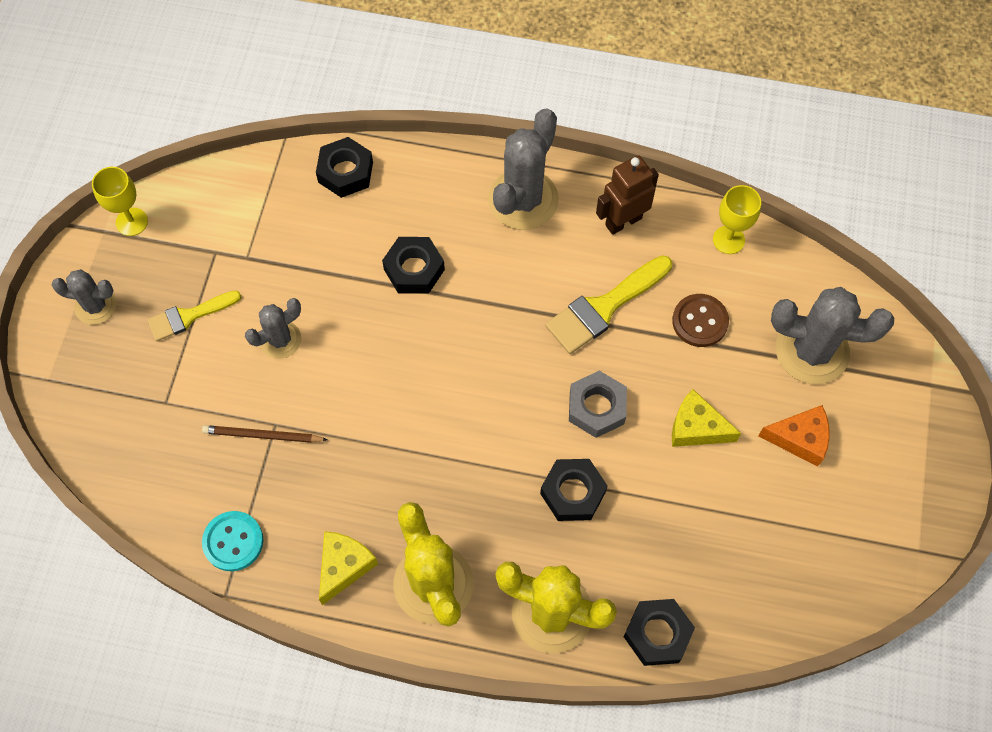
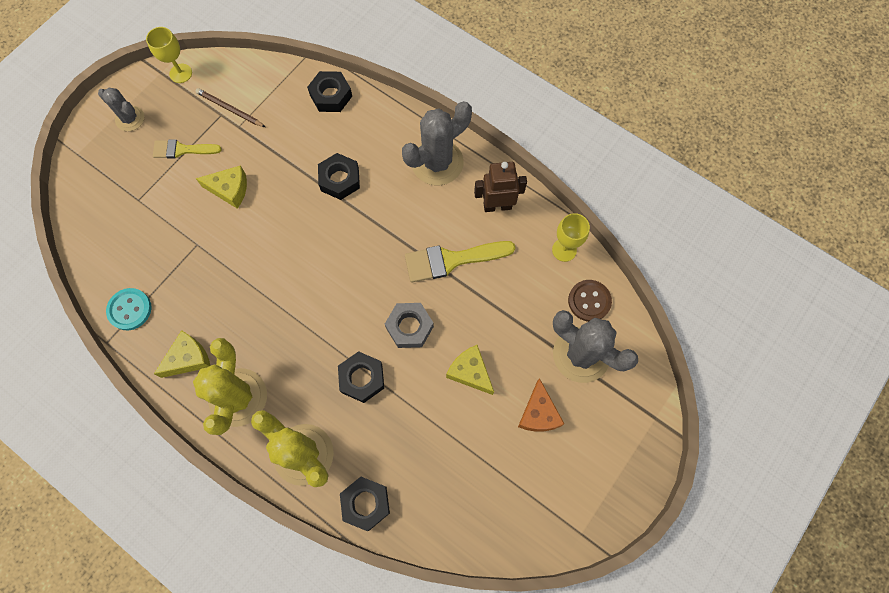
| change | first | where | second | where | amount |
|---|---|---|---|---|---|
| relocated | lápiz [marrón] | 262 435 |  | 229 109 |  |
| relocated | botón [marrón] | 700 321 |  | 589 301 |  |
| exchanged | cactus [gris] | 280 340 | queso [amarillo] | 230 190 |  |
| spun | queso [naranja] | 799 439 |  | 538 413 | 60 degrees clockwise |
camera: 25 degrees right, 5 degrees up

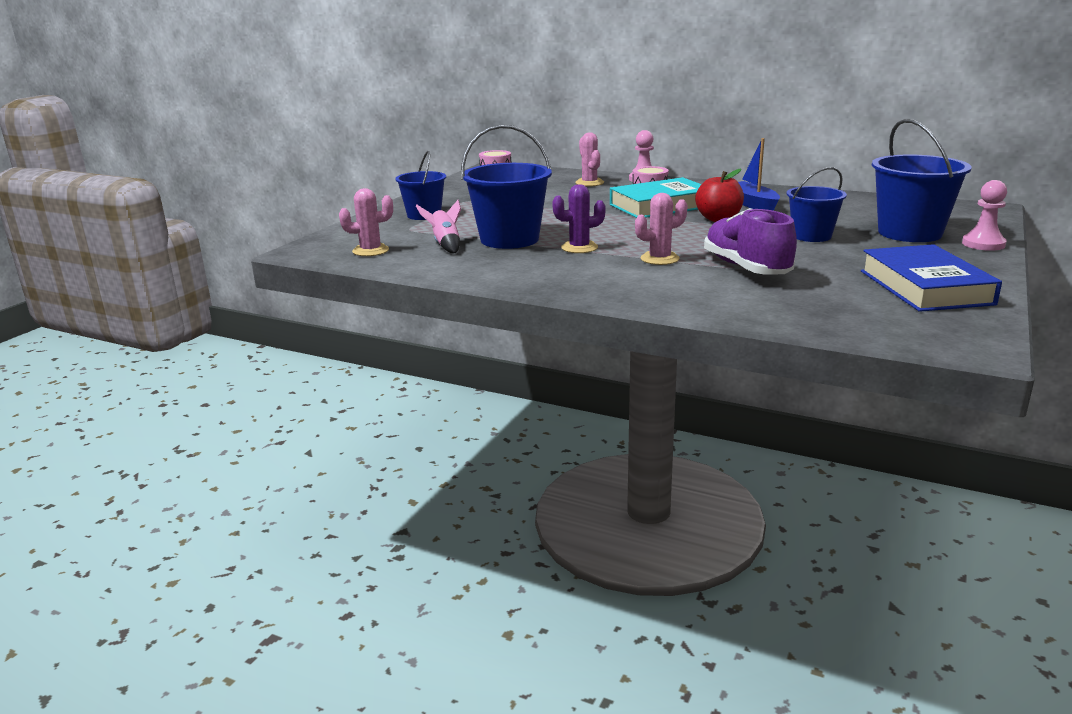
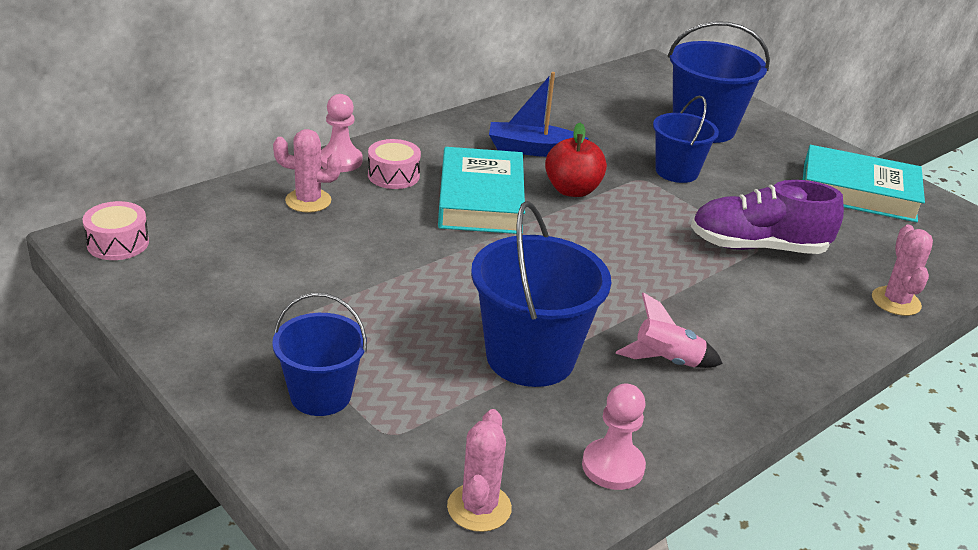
| change | first | where | second | where | amount |
|---|---|---|---|---|---|
| missing | cactus [morado] | 579 248 |  |  |  |
| relocated | cohete [rosa] | 445 245 |  | 666 361 |  |
| relocated | cactus [rosa] | 659 259 |  | 896 301 |  |
| relocated | peón [rosa] | 983 244 |  | 613 466 |  |
| colour | libro [azul] | 925 287 | libro [turquesa] | 858 192 |  |
camera: 70 degrees left, 10 degrees up

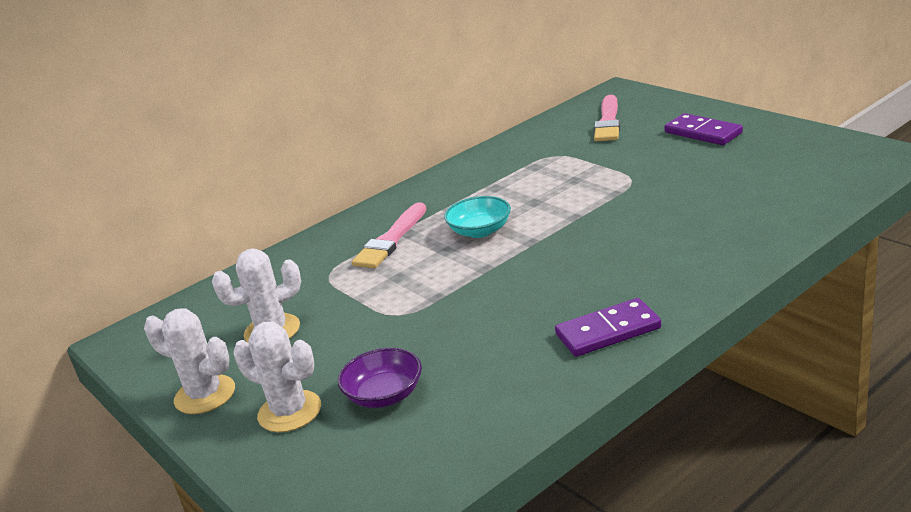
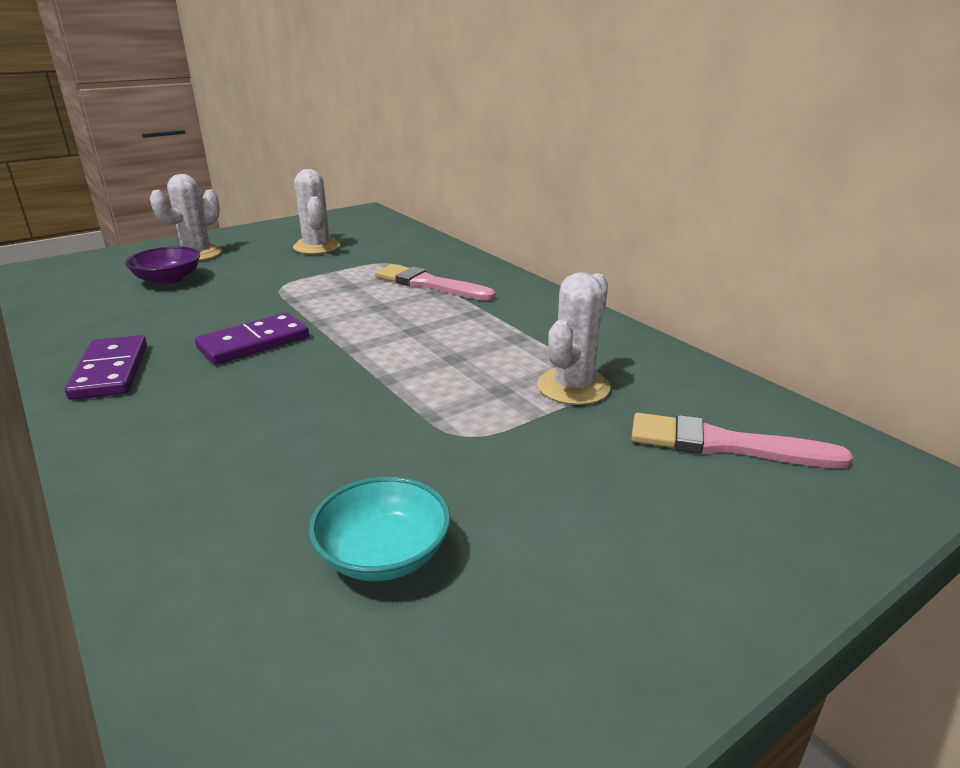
| change | first | where | second | where | amount |
|---|---|---|---|---|---|
| relocated | cactus [blanco] | 205 395 |  | 573 387 |  |
| relocated | cuenco [turquesa] | 480 231 |  | 383 554 |  |
| relocated | ficha de dominó [morado] | 703 133 |  | 254 343 |  |
camera: 90 degrees right, 0 degrees up

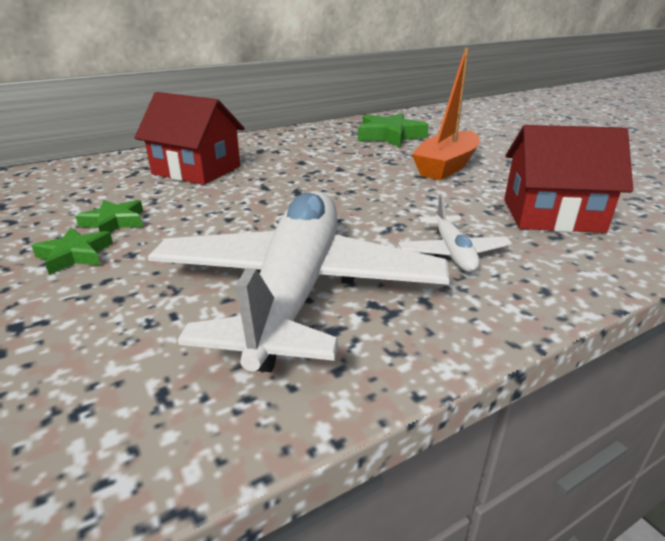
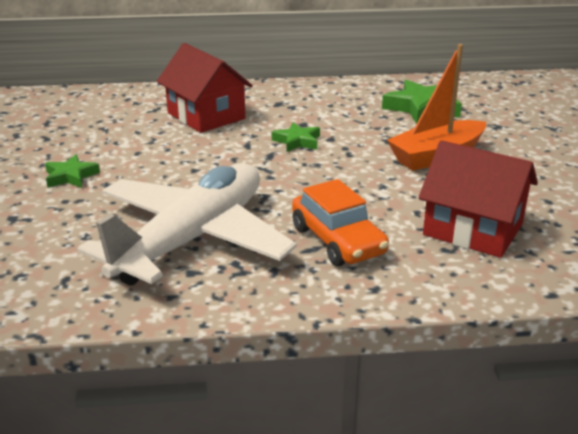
| change | first | where | second | where | amount |
|---|---|---|---|---|---|
| relocated | estrella [verde] | 114 222 |  | 297 141 |  |
| exchanged | avión [blanco] | 452 253 | coche [naranja] | 338 241 |  |
camera: 25 degrees right, 0 degrees up

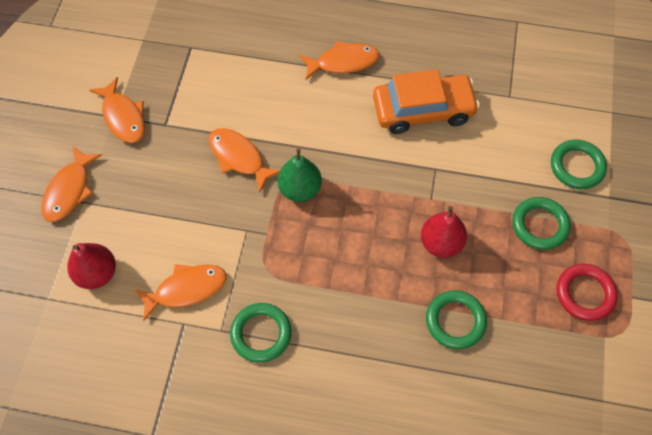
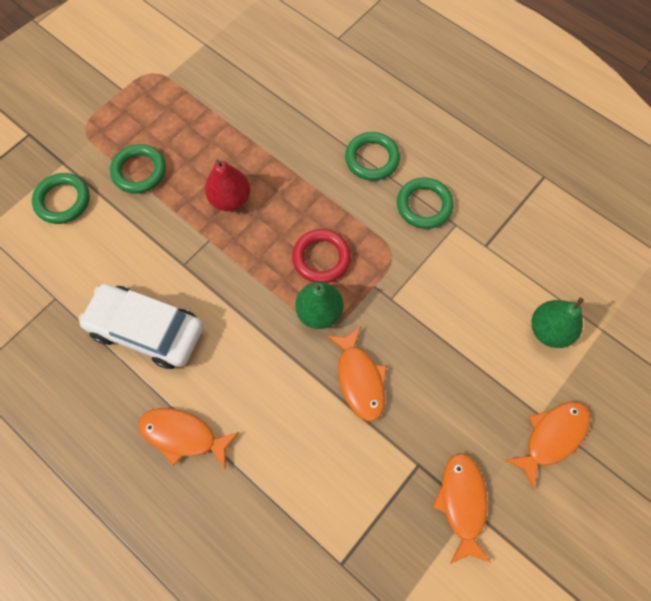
| change | first | where | second | where | amount |
|---|---|---|---|---|---|
| missing | pez [naranja] | 186 289 |  |  |  |
| relocated | anillo [verde] | 455 321 |  | 372 159 |  |
| relocated | anillo [rojo] | 585 294 |  | 321 258 |  |
| colour | pera [rojo] | 97 273 | pera [verde] | 549 330 |  |
| colour | coche [naranja] | 423 110 | coche [blanco] | 147 330 |  |
camera: 150 degrees left, 5 degrees up

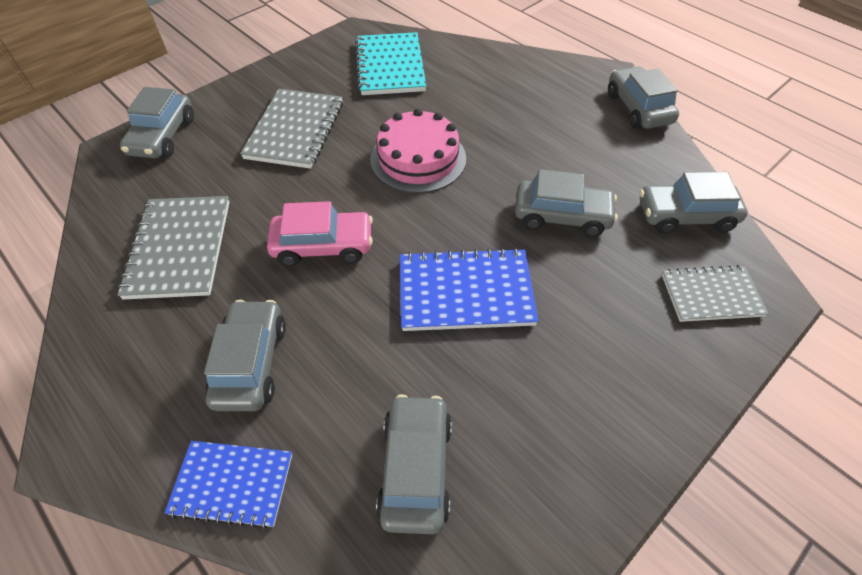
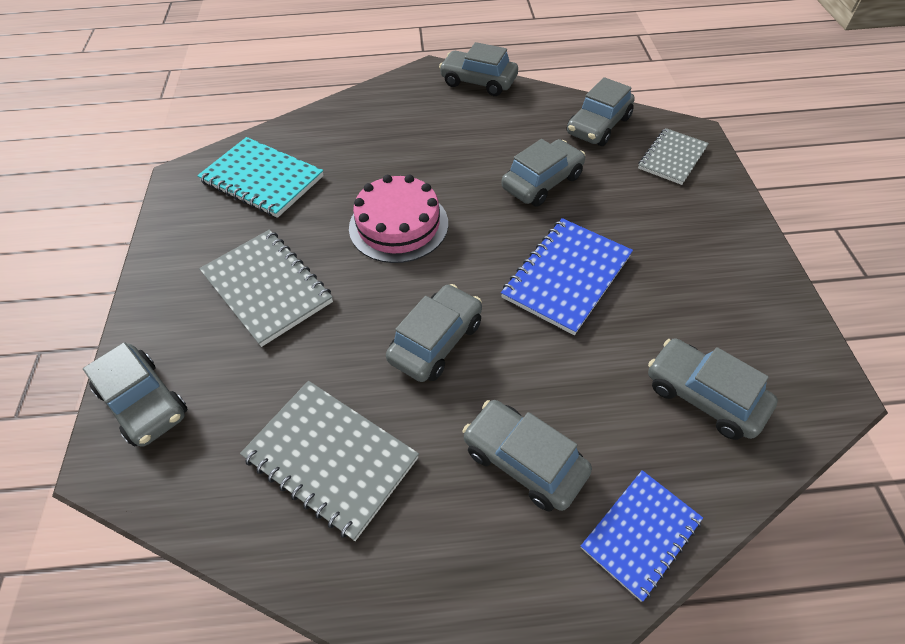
| change | first | where | second | where | amount |
|---|---|---|---|---|---|
| colour | coche [rosa] | 323 246 | coche [gris] | 436 341 |  |
camera: 50 degrees left, 0 degrees up

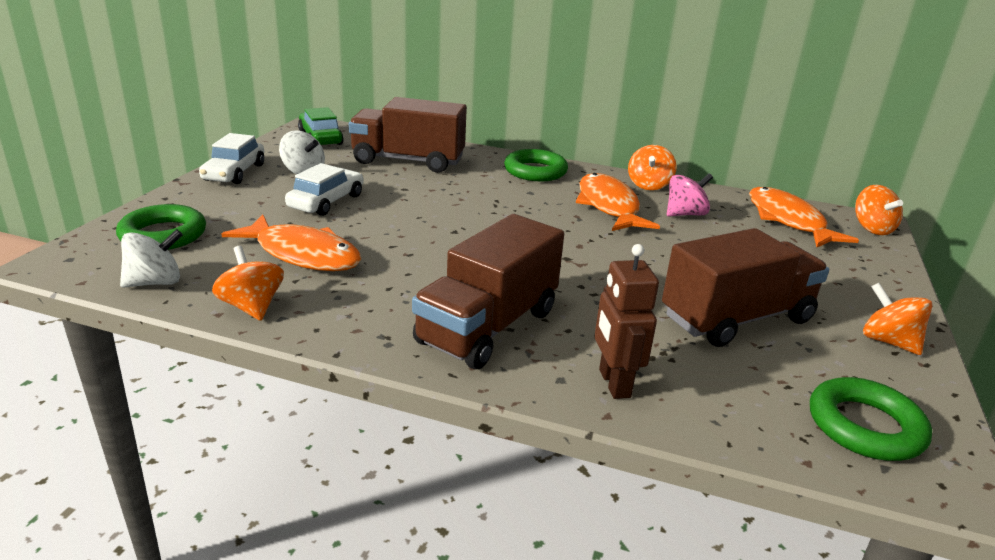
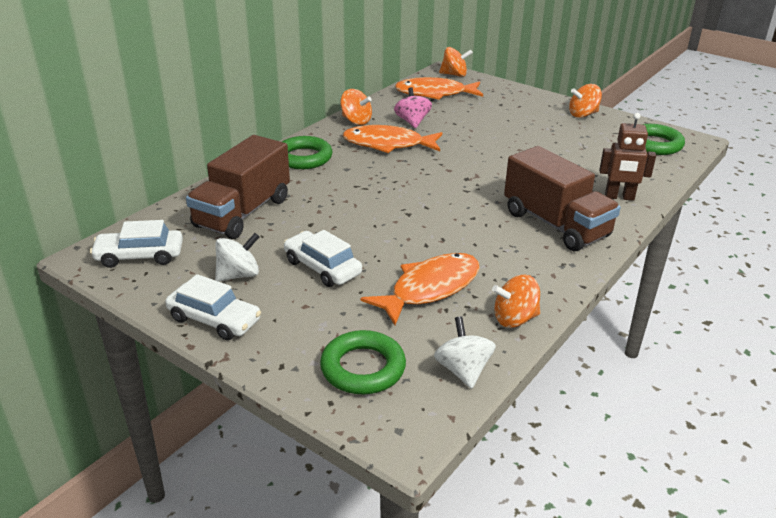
| change | first | where | second | where | amount |
|---|---|---|---|---|---|
| missing | camión [marrón] | 736 319 |  |  |  |
| colour | coche [verde] | 320 138 | coche [blanco] | 140 256 |  |
camera: 70 degrees left, 5 degrees up

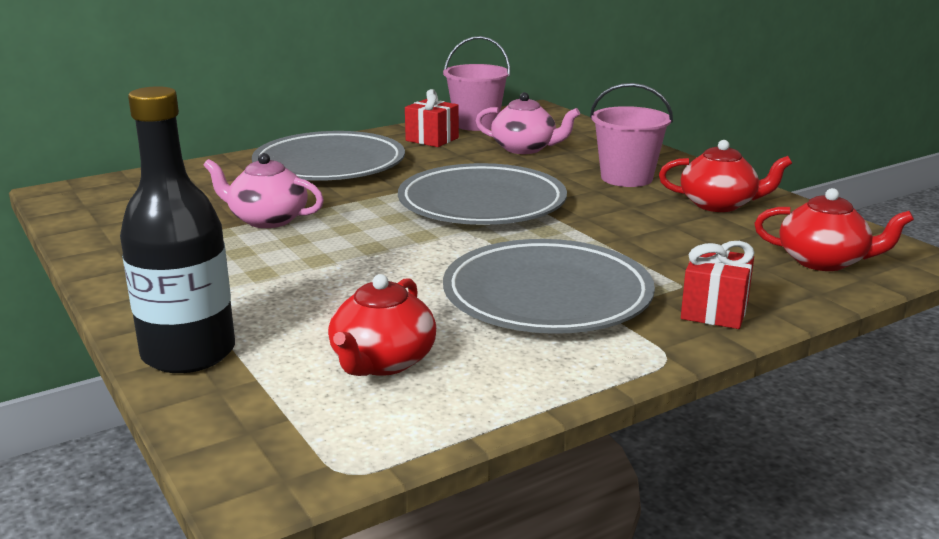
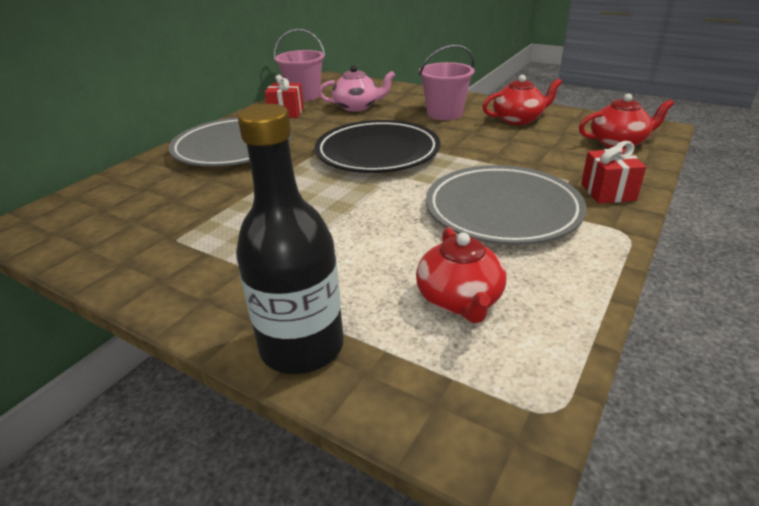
| change | first | where | second | where | amount |
|---|---|---|---|---|---|
| missing | tetera [rosa] | 267 219 |  |  |  |
| colour | plato [gris] | 482 204 | plato [negro] | 377 153 |  |
camera: 25 degrees left, 10 degrees up

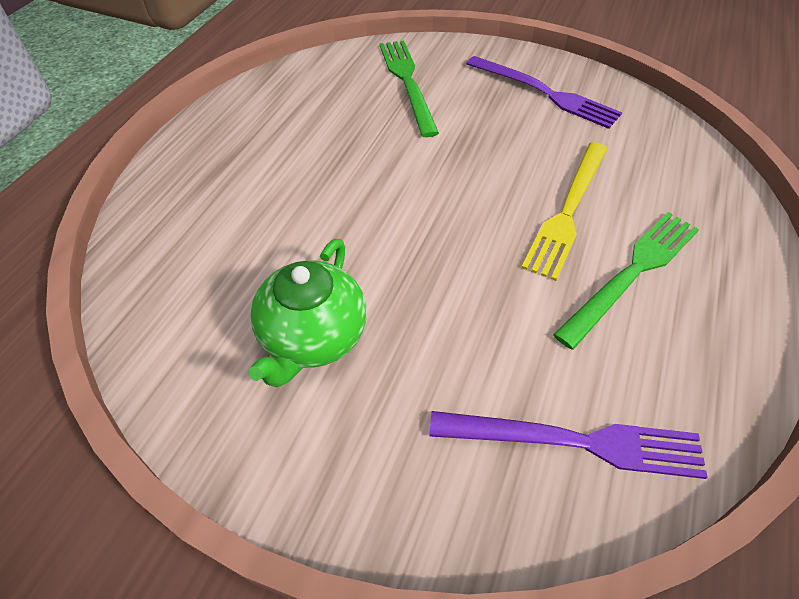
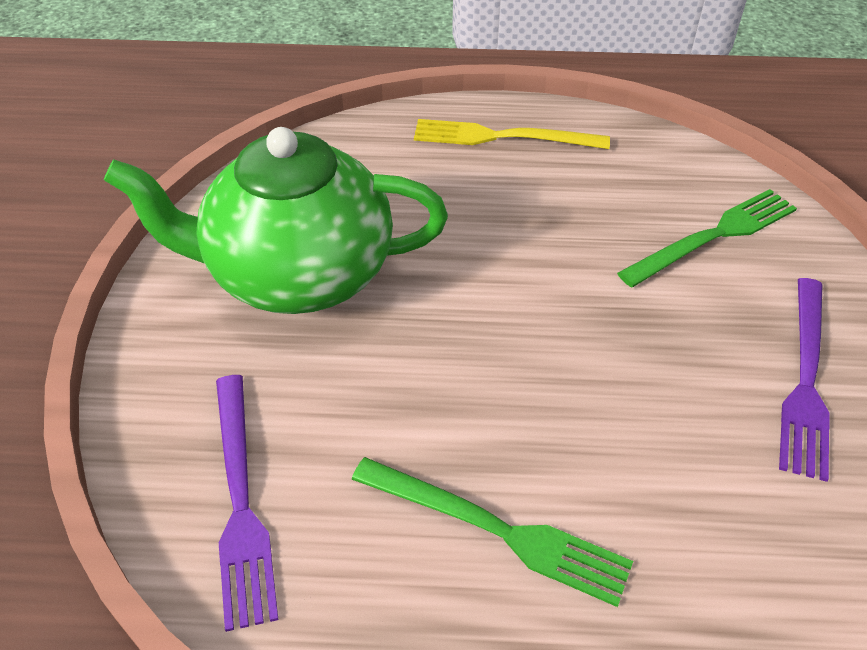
| change | first | where | second | where | amount |
|---|---|---|---|---|---|
| relocated | tenedor [amarillo] | 568 210 |  | 504 137 |  |
| size | tetera [verde] | 312 337 |  | 298 274 | x1.75 |
camera: 70 degrees right, 5 degrees down

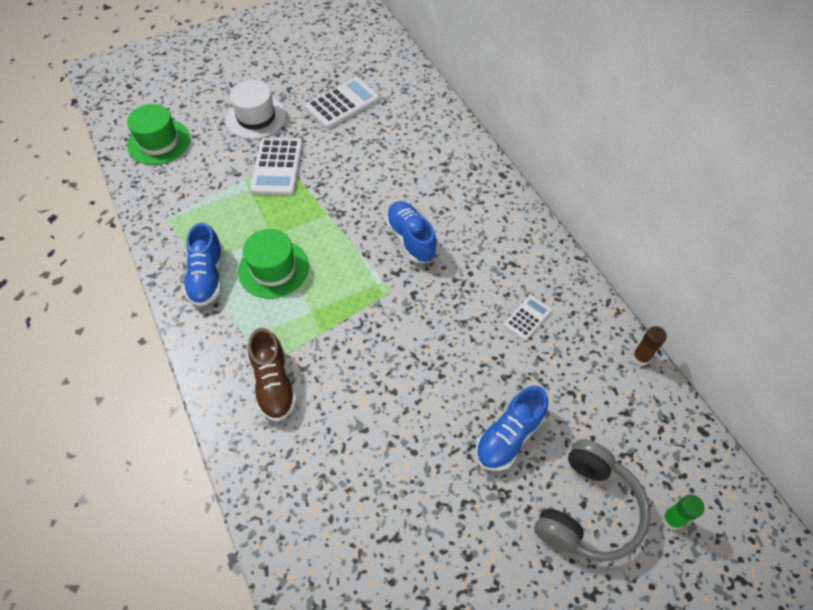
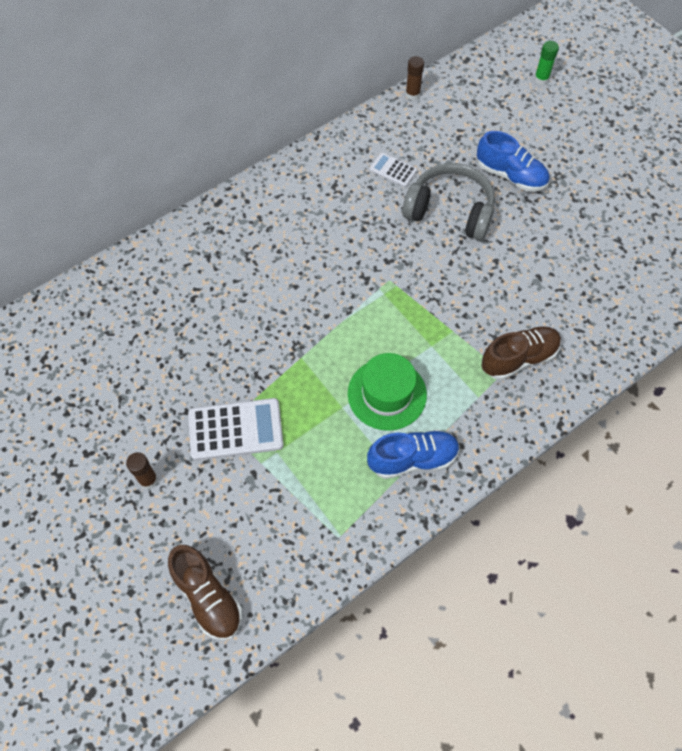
| change | first | where | second | where | amount |
|---|---|---|---|---|---|
| missing | calculadora [blanco] | 342 104 |  |  |  |
| missing | zapato [azul] | 411 239 |  |  |  |
| relocated | auriculares [gris] | 588 510 |  | 450 211 |  |
| exchanged | sombrero [verde] | 159 142 | zapato [marrón] | 208 597 |  |
| exchanged | sombrero [blanco] | 256 117 | barra de pegamento [marrón] | 148 480 |  |
camera: 100 degrees left, 5 degrees up

